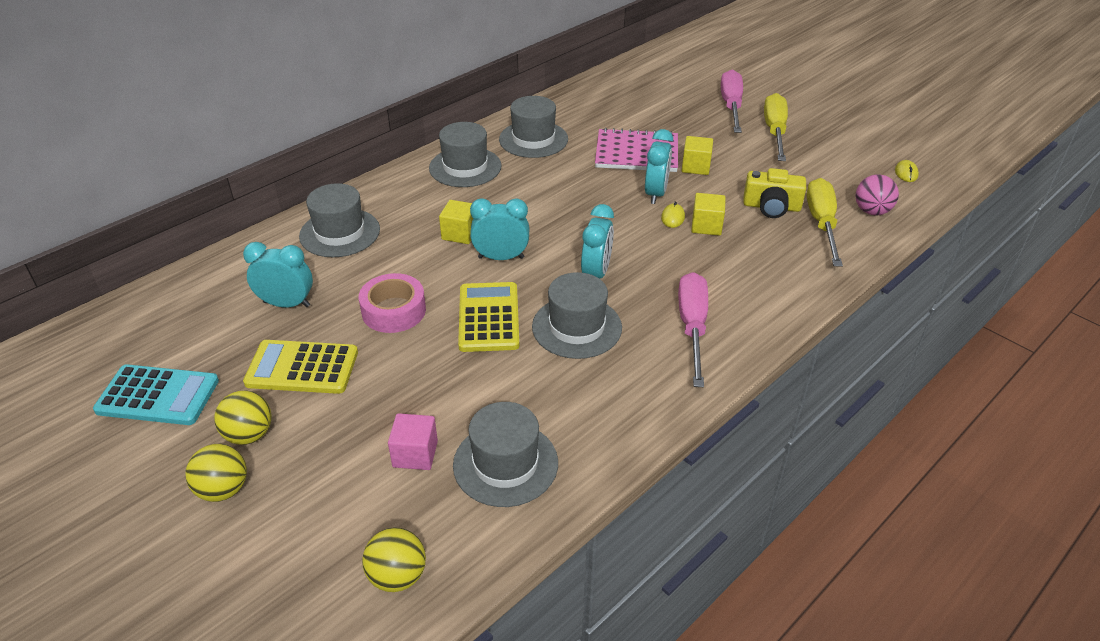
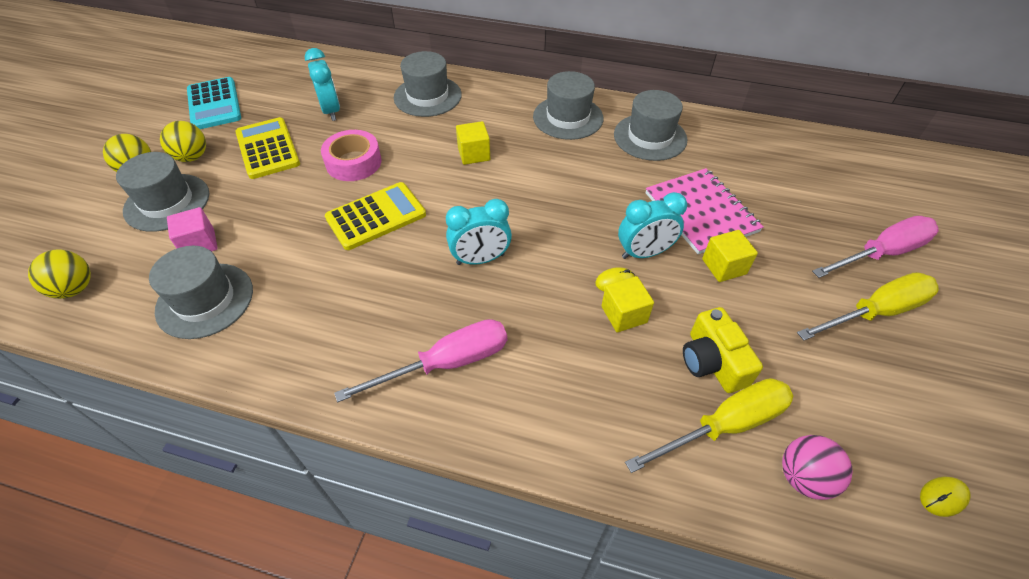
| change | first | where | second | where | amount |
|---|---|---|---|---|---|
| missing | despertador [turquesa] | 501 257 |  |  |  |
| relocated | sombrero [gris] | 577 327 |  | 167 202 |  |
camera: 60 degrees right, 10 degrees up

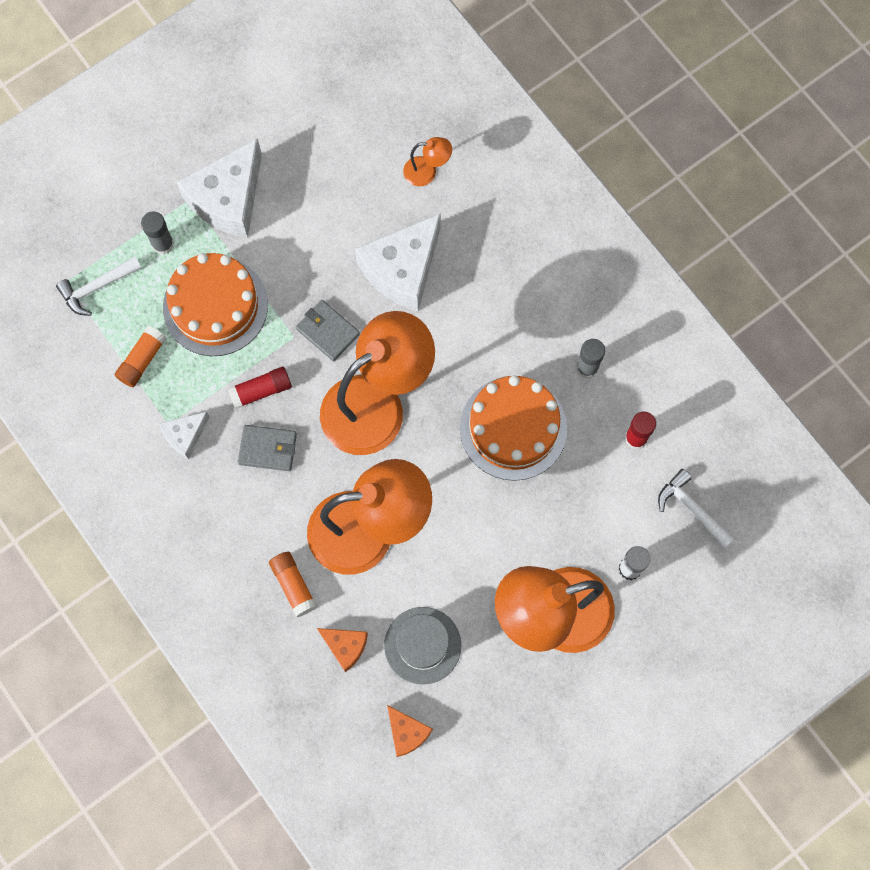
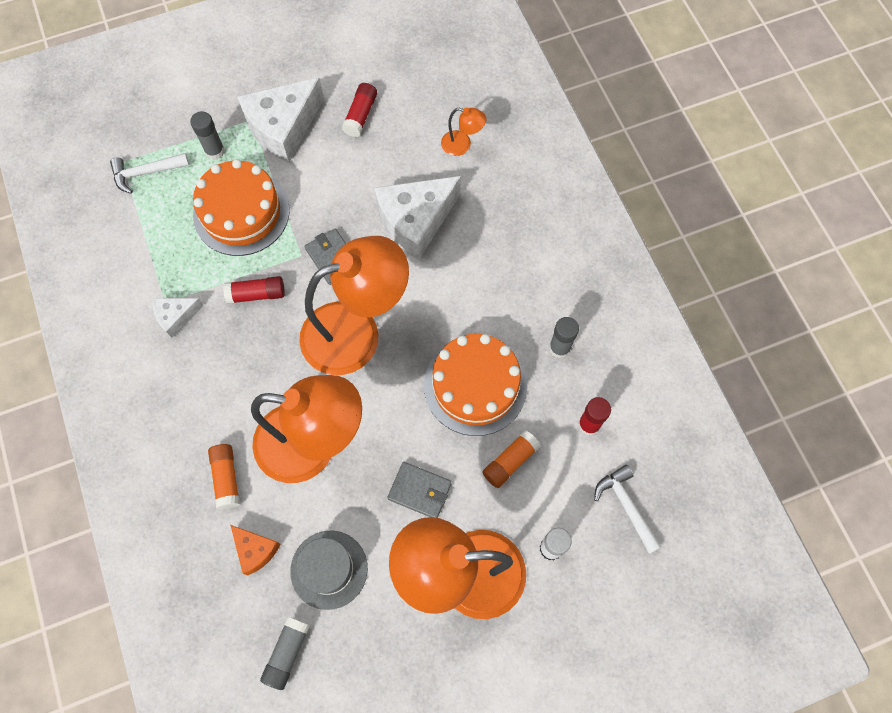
| change | first | where | second | where | amount |
|---|---|---|---|---|---|
| appeared |  |  | barra de pegamento [rojo] | 360 115 |  |
| relocated | barra de pegamento [naranja] | 142 360 |  | 510 461 |  |
| relocated | cartera [gris] | 268 449 |  | 419 491 |  |
| exchanged | queso [naranja] | 407 732 | barra de pegamento [gris] | 287 653 |  |
camera: 15 degrees right, 5 degrees down

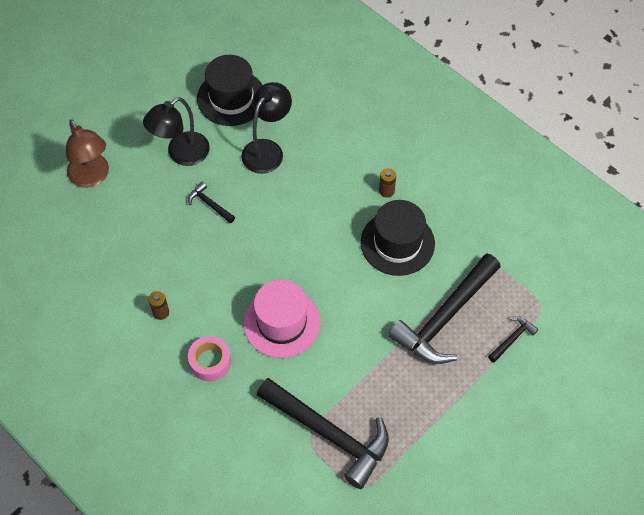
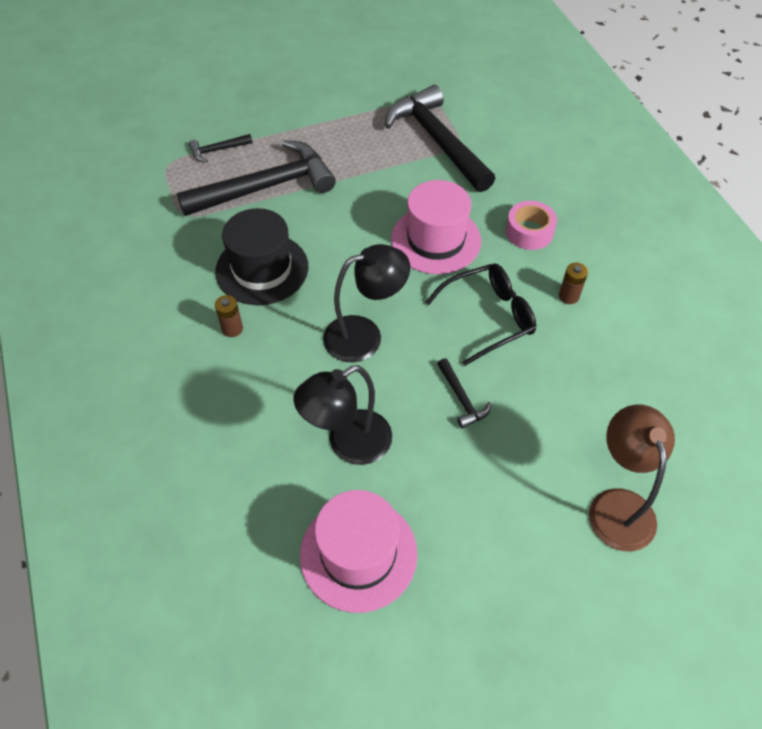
| change | first | where | second | where | amount |
|---|---|---|---|---|---|
| appeared |  |  | gafas [negro] | 489 317 |  |
| relocated | lámpara [negro] | 181 154 |  | 365 335 |  |
| colour | sombrero [negro] | 231 98 | sombrero [rosa] | 358 554 |  |
camera: 155 degrees left, 5 degrees down

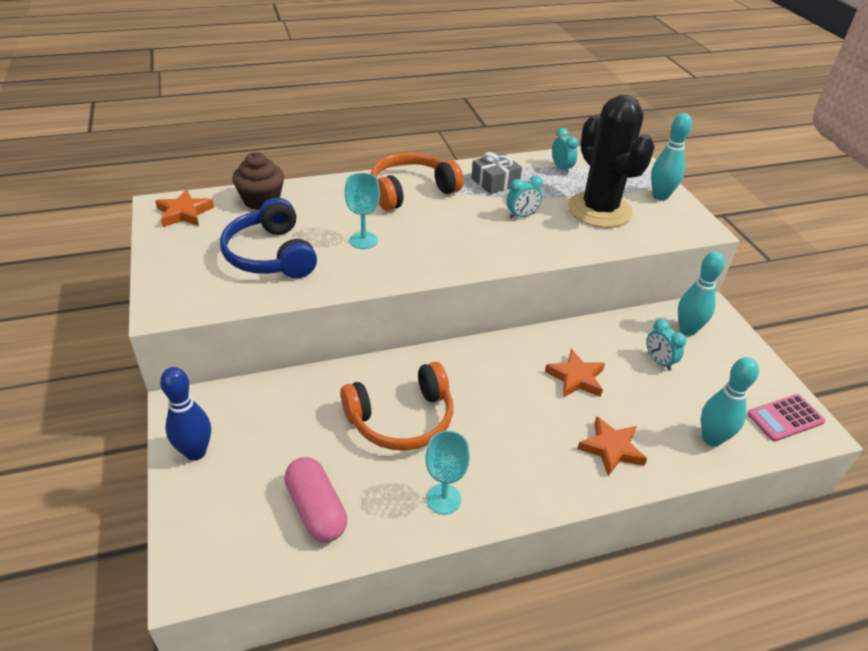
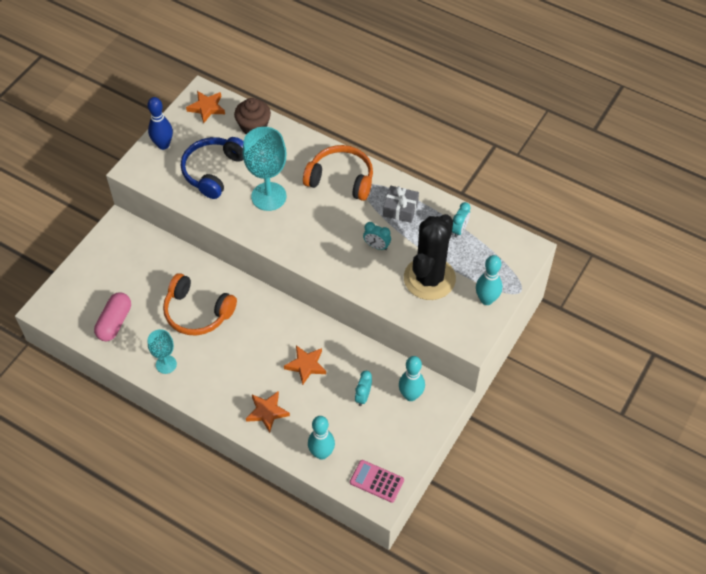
| change | first | where | second | where | amount |
|---|---|---|---|---|---|
| relocated | bolo [azul] | 195 452 |  | 163 145 |  |
| size | copa [turquesa] | 363 240 |  | 268 196 | x1.75 |
camera: 50 degrees right, 15 degrees up

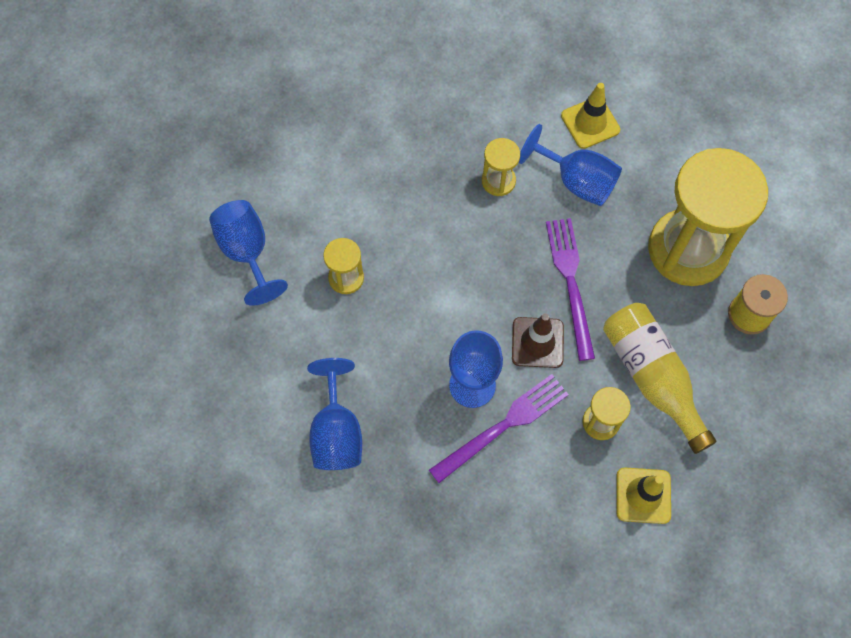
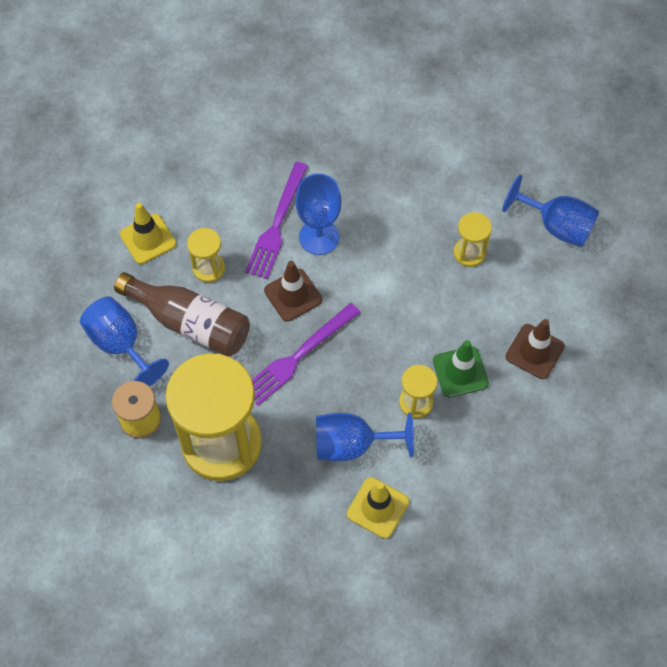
| change | first | where | second | where | amount |
|---|---|---|---|---|---|
| appeared |  |  | cono de tráfico [verde] | 460 372 |  |
| appeared |  |  | cono de tráfico [marrón] | 534 351 |  |
| relocated | copa [azul] | 337 432 |  | 120 344 |  |
| colour | botella [amarillo] | 652 377 | botella [marrón] | 190 323 |  |
| spun | tenedor [morado] | 571 283 |  | 298 355 | 90 degrees clockwise |
camera: 145 degrees right, 5 degrees down

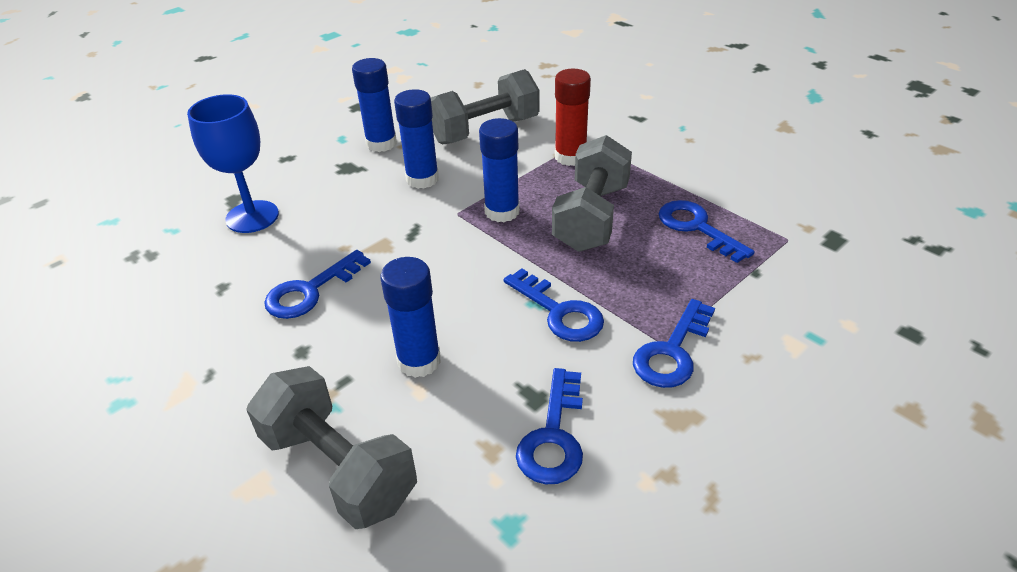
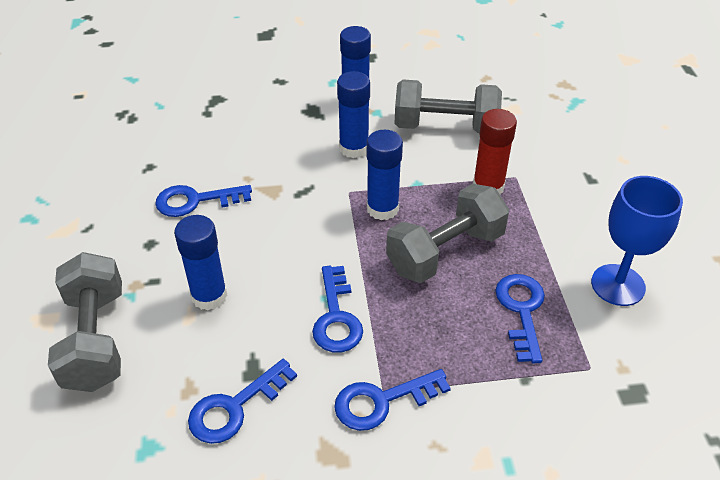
| change | first | where | second | where | amount |
|---|---|---|---|---|---|
| relocated | copa [azul] | 252 217 |  | 618 285 |  |
camera: 35 degrees right, 5 degrees up

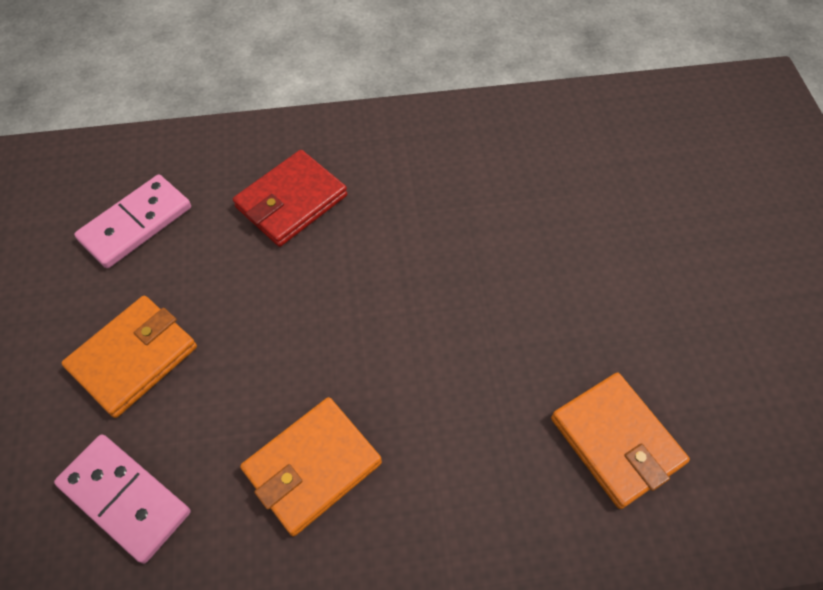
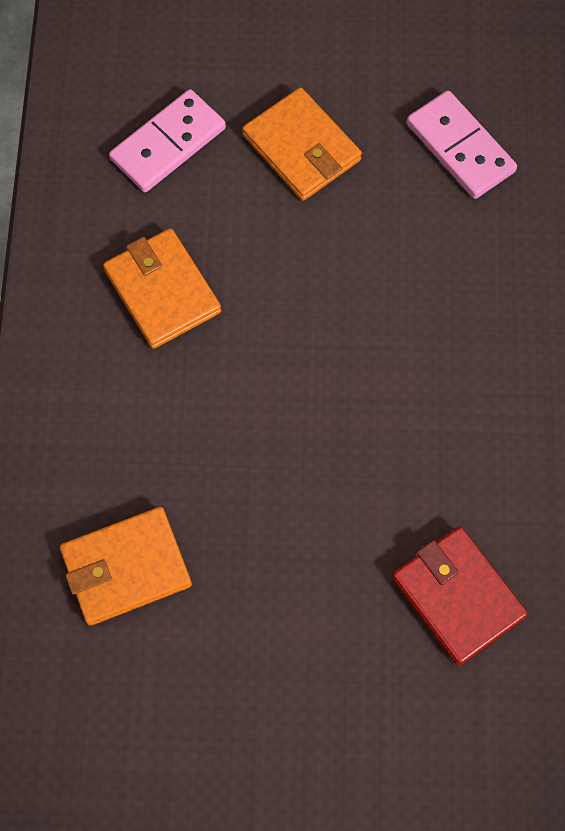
| change | first | where | second | where | amount |
|---|---|---|---|---|---|
| relocated | cartera [rojo] | 291 201 |  | 457 596 |  |
camera: 100 degrees right, 10 degrees up

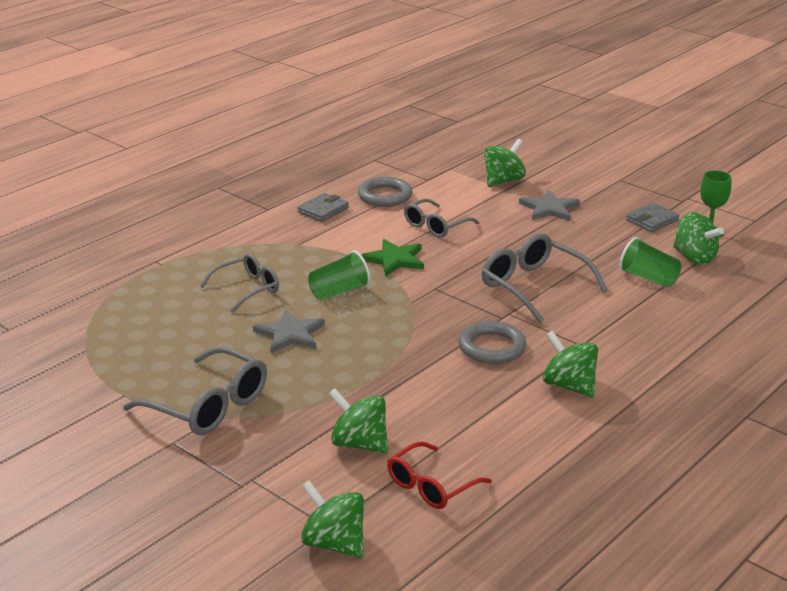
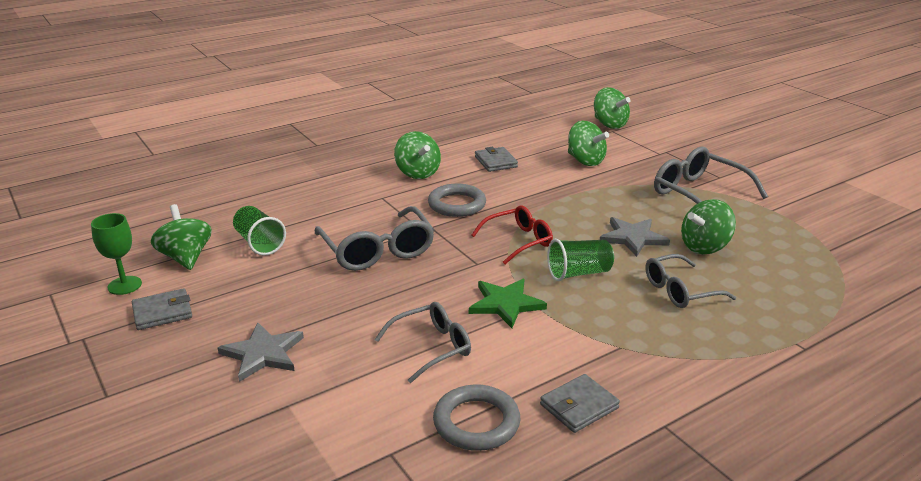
| change | first | where | second | where | amount |
|---|---|---|---|---|---|
| appeared |  |  | cartera [gris] | 496 162 |  |
| relocated | gafas [rojo] | 431 486 |  | 518 241 |  |
| relocated | peonza [verde] | 503 181 |  | 704 247 |  |
camera: 165 degrees left, 0 degrees up

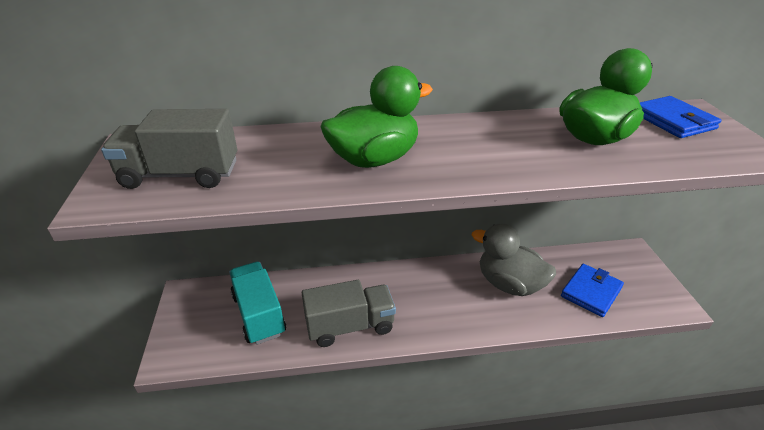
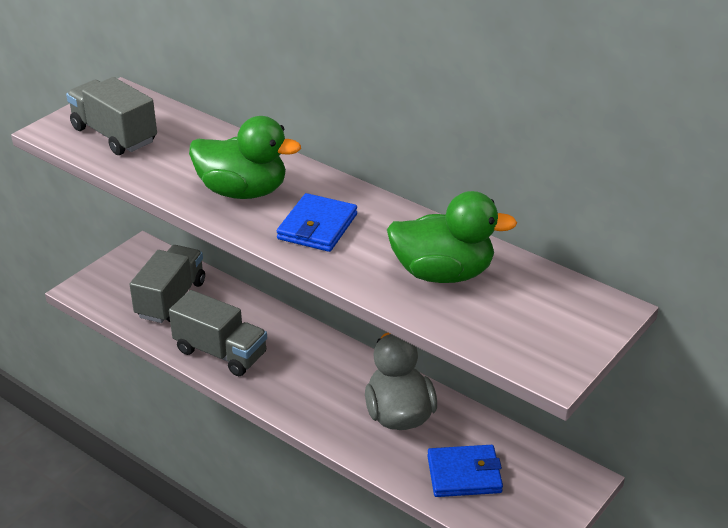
| change | first | where | second | where | amount |
|---|---|---|---|---|---|
| relocated | cartera [azul] | 673 121 |  | 317 227 |  |
| colour | camión [turquesa] | 259 314 | camión [gris] | 171 299 |  |
camera: 45 degrees right, 0 degrees up

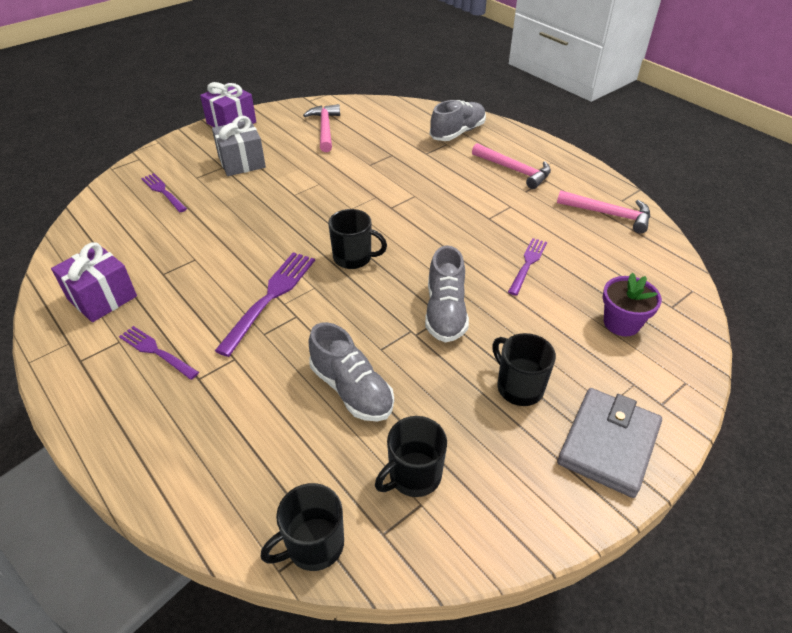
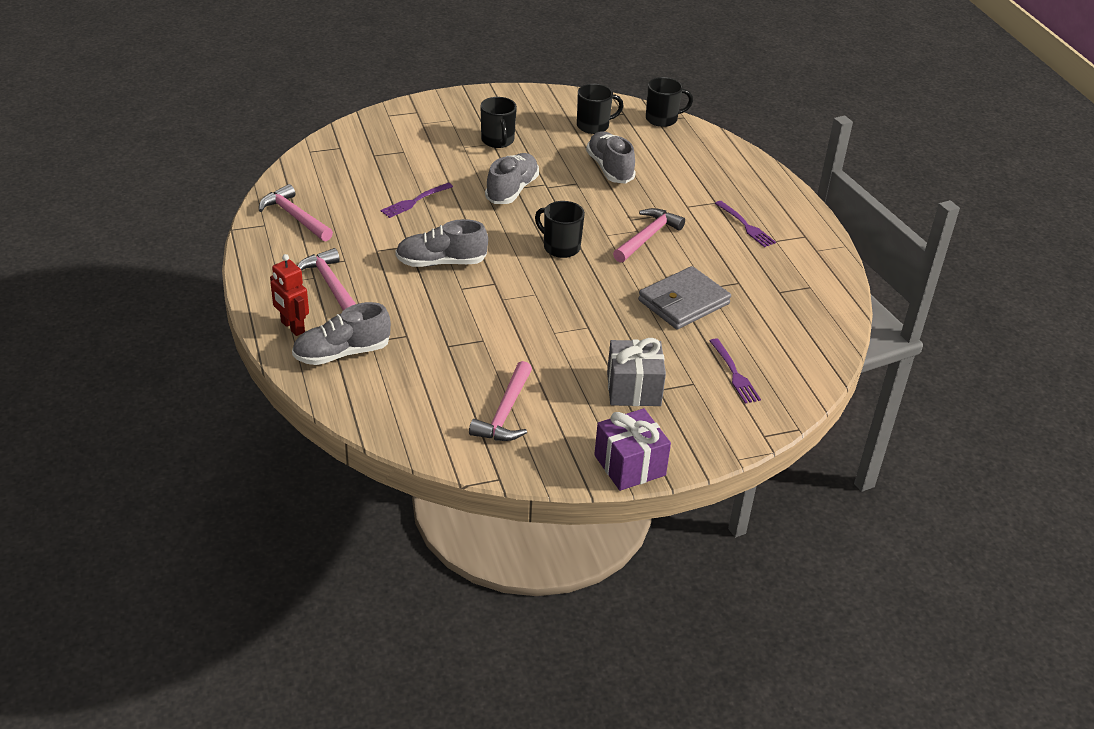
| change | first | where | second | where | amount |
|---|---|---|---|---|---|
| missing | regalo [morado] | 102 298 |  |  |  |
| missing | maceta [morado] | 621 323 |  |  |  |
| appeared |  |  | robot [rojo] | 292 327 |  |
| appeared |  |  | zapato [gris] | 441 262 |  |
| relocated | cartera [gris] | 608 444 |  | 683 302 |  |
| exchanged | tenedor [morado] | 270 298 | martillo [rosa] | 647 237 |  |
camera: 160 degrees left, 5 degrees down

